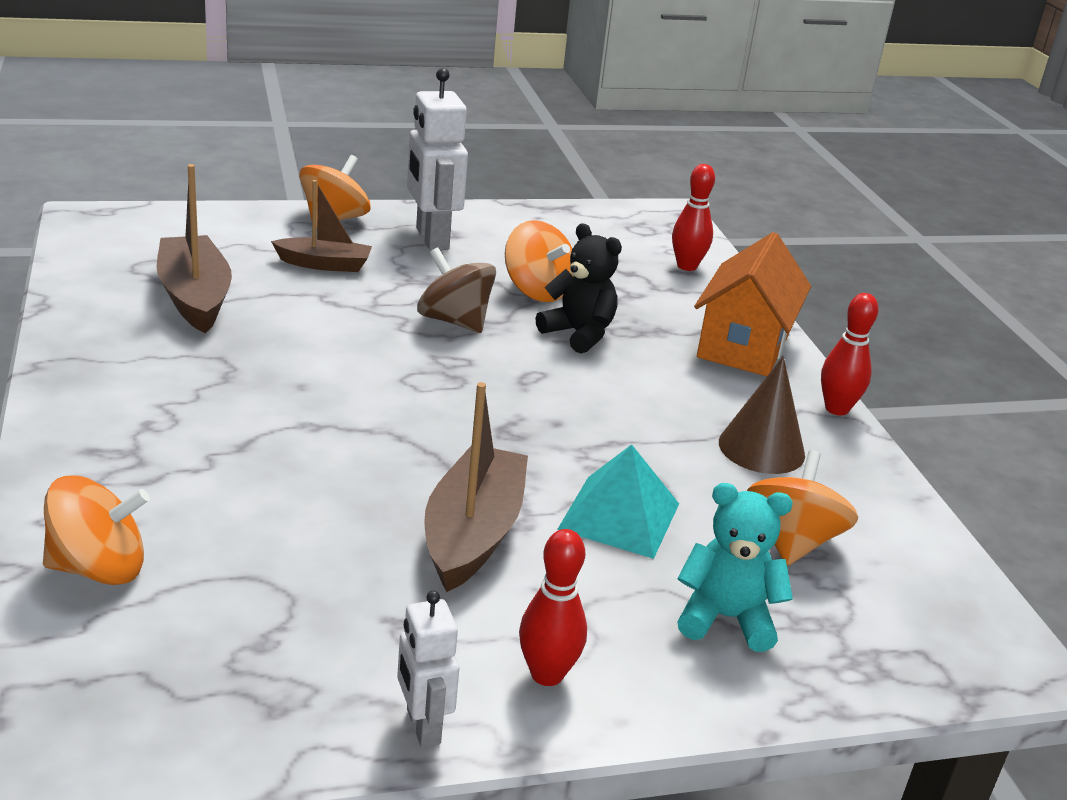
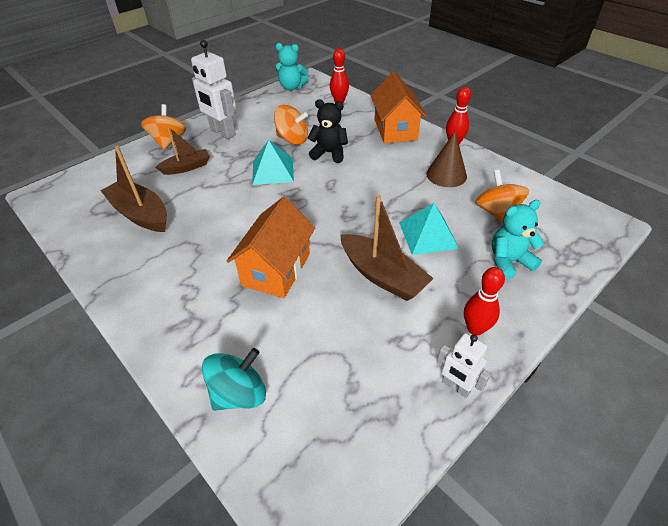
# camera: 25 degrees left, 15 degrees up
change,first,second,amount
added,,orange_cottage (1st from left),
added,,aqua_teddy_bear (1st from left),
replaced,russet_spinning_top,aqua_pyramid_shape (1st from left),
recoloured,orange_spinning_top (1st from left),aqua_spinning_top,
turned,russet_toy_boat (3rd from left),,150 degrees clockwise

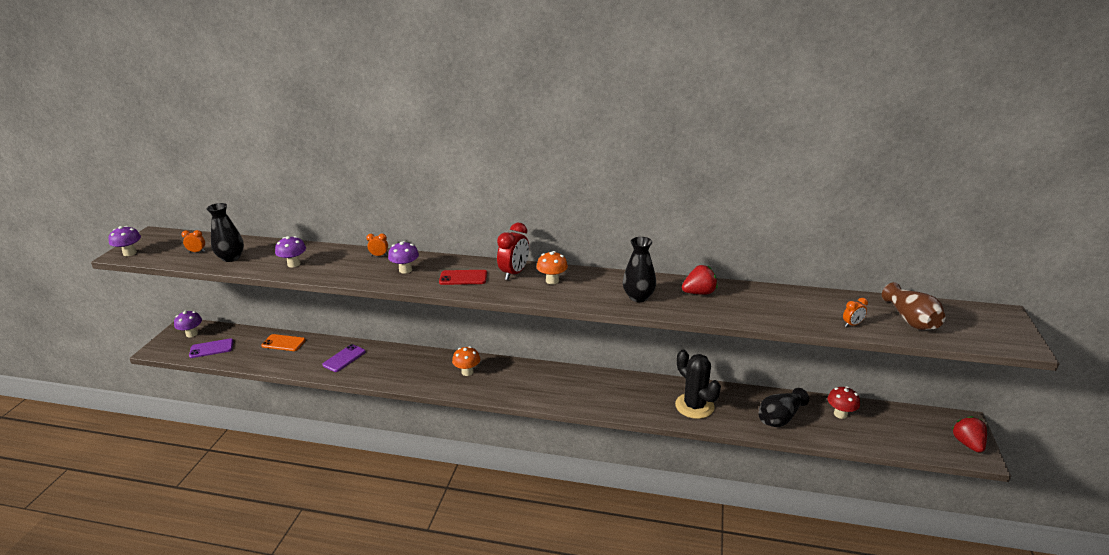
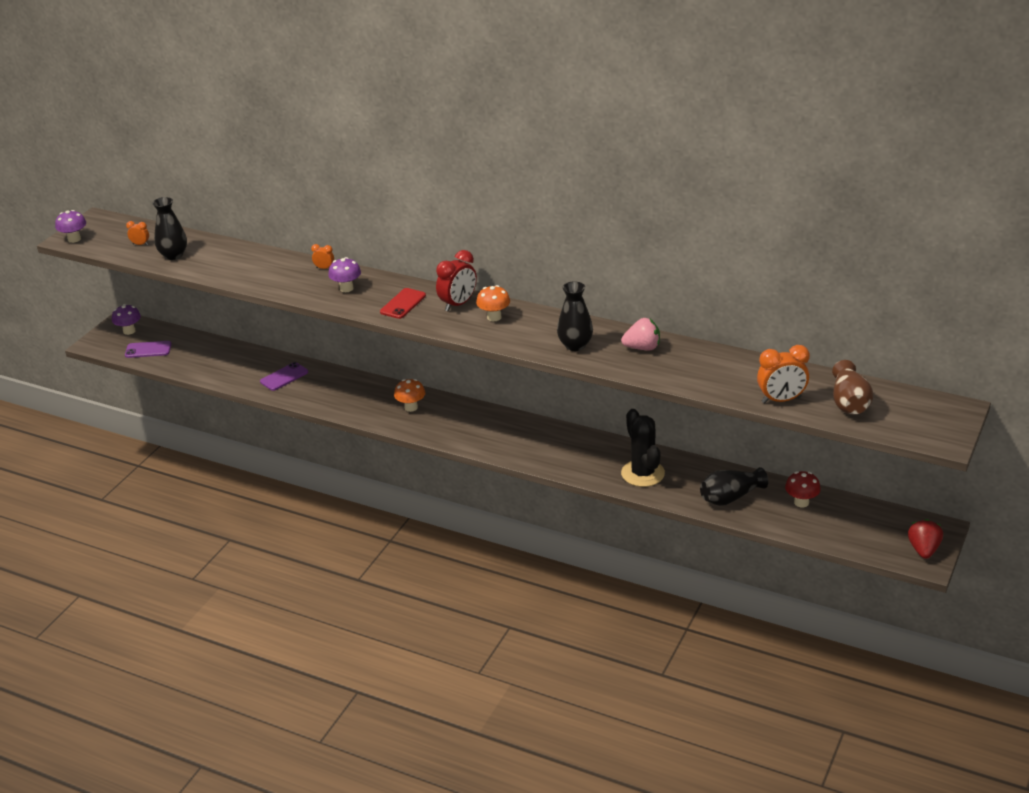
# camera: 15 degrees right, 5 degrees up
change,first,second,amount
removed,orange_phone,,
removed,purple_fungus (3rd from left),,
recoloured,scarlet_toy_strawberry (1st from left),pink_toy_strawberry,
turned,scarlet_phone,,75 degrees counterclockwise
resized,orange_clock (3rd from left),,x1.96

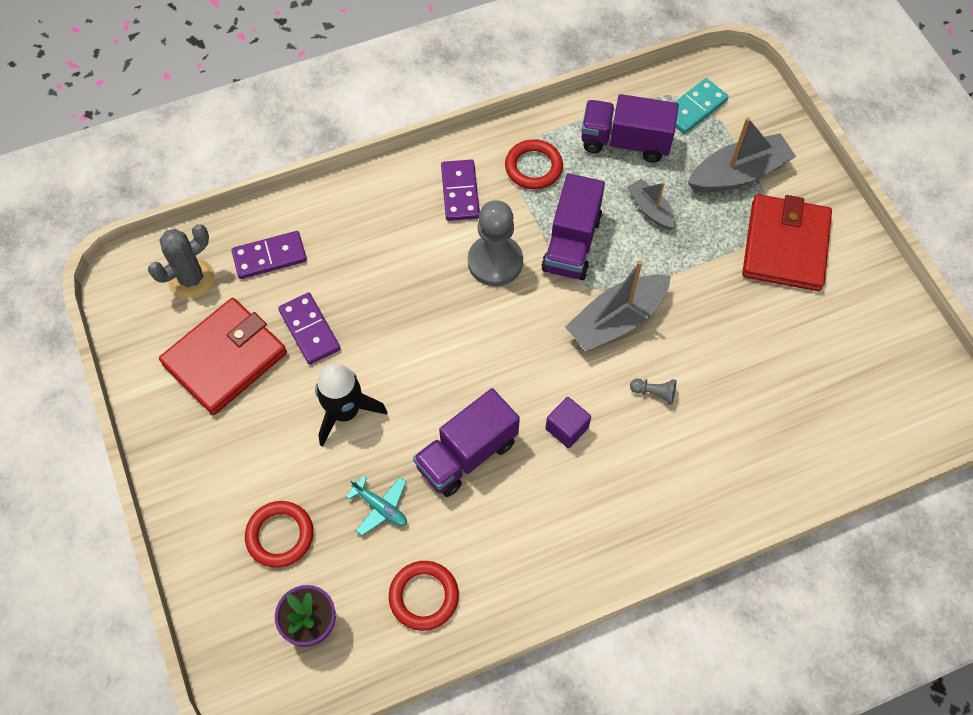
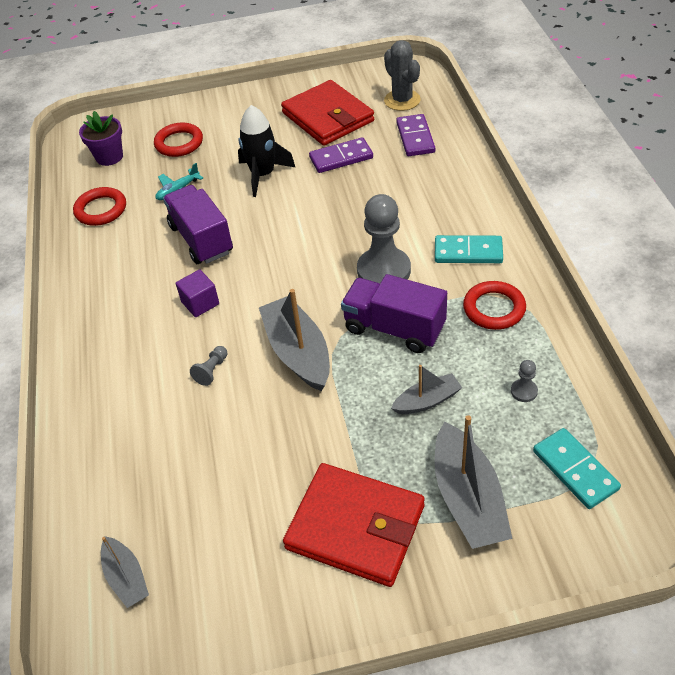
# camera: 105 degrees right, 15 degrees down
change,first,second,amount
added,,grey_toy_boat (1st from left),
replaced,purple_toy_truck (3rd from left),grey_game_pawn (3rd from left),
recoloured,purple_domino (3rd from left),aqua_domino (1st from left),

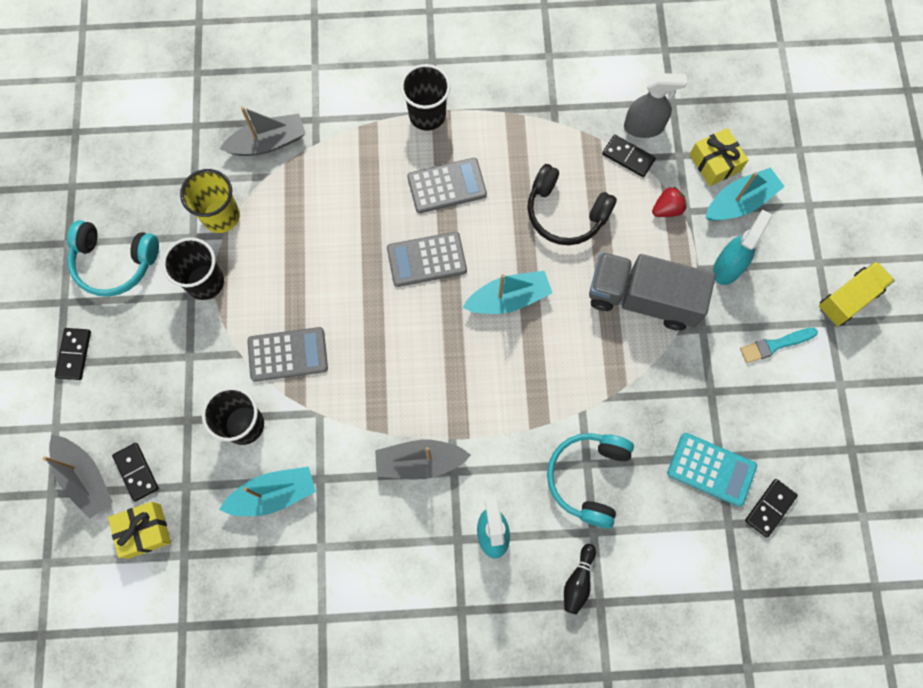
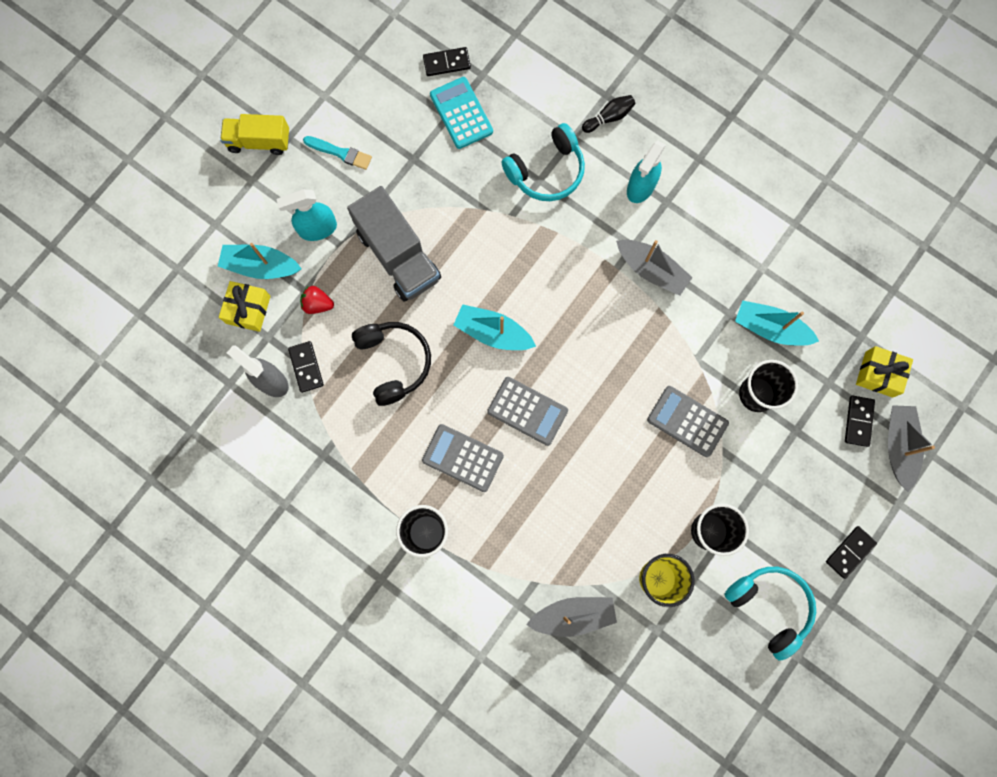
# camera: 140 degrees left, 5 degrees up
change,first,second,amount
turned,grey_toy_boat (2nd from left in the first image),grey_toy_boat (1st from left),150 degrees clockwise

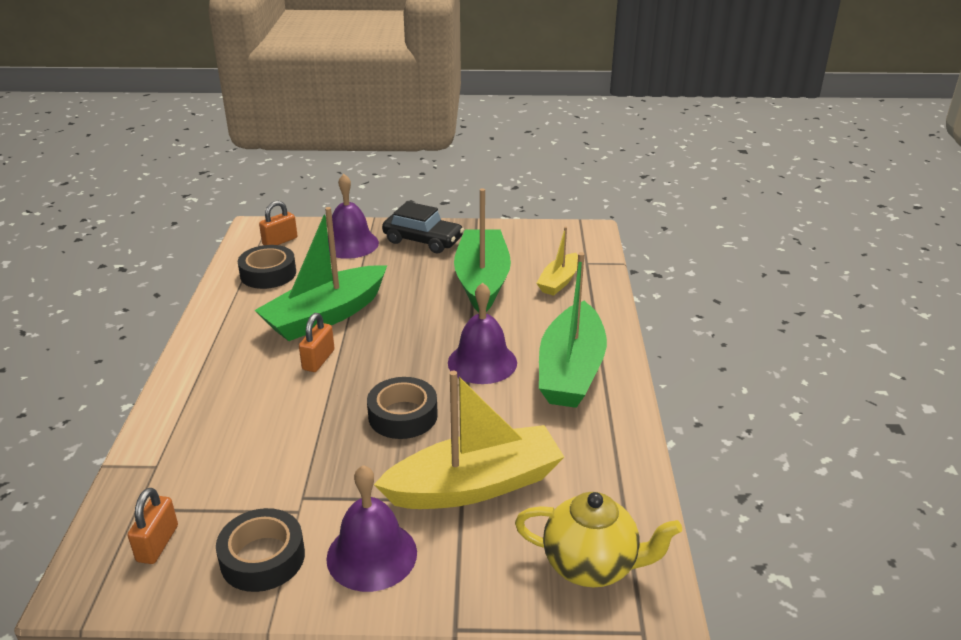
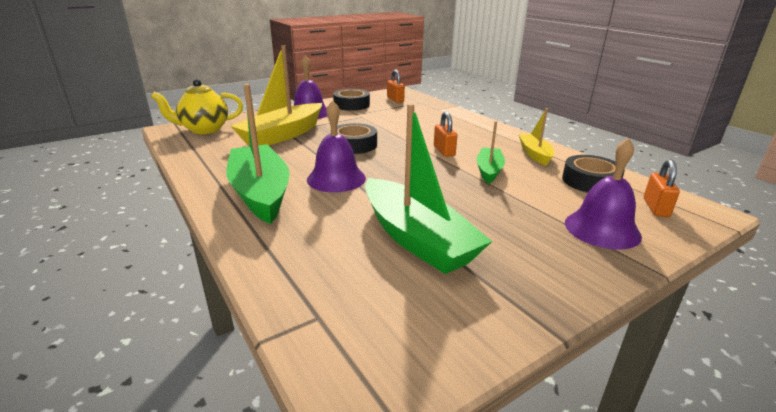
# camera: 145 degrees right, 5 degrees down
change,first,second,amount
removed,jet-black_car,,
moved,bright_yellow_toy_boat (2nd from left),,
resized,emerald_toy_boat (1st from left in the first image),emerald_toy_boat (3rd from left),x0.54

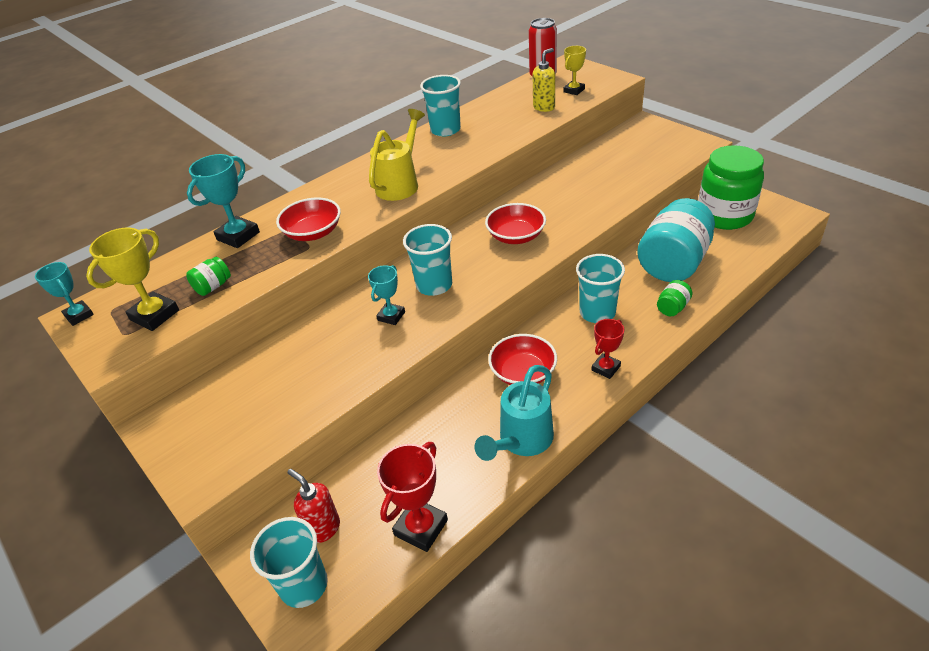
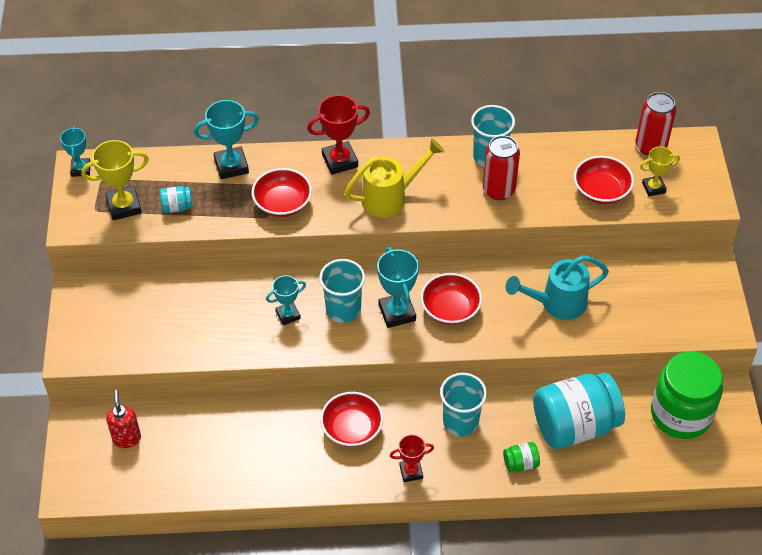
# camera: 35 degrees right, 10 degrees up
change,first,second,amount
removed,aqua_tumbler (1st from left),,
added,,aqua_award_cup (4th from left),
added,,scarlet_tin (1st from left),
moved,scarlet_award_cup (1st from left),,
moved,aqua_sprinkling_can,,
replaced,bright_yellow_soap_dispenser,scarlet_deep_dish (4th from left),
recoloured,emerald_preserve_jar (1st from left),aqua_preserve_jar (1st from left),

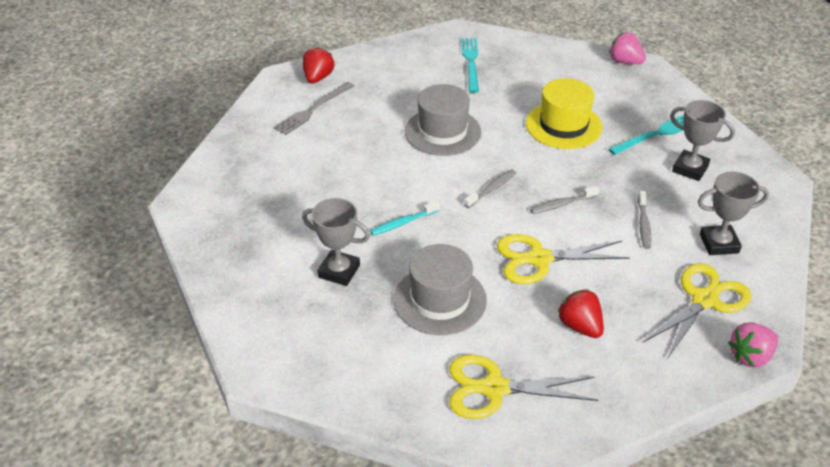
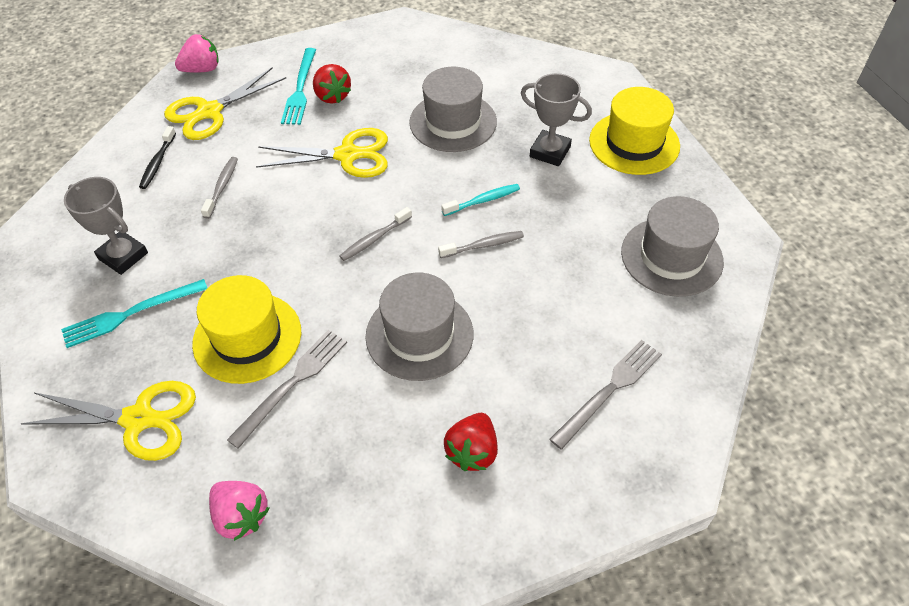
# camera: 175 degrees left, 10 degrees up
change,first,second,amount
added,,grey_table_fork (1st from left),
added,,bright_yellow_tall_hat (2nd from left),
added,,grey_tall_hat (3rd from left),
moved,scarlet_toy_strawberry (1st from left in the first image),scarlet_toy_strawberry (2nd from left),
moved,bright_yellow_scissors (1st from left),,
moved,aqua_table_fork (1st from left in the first image),aqua_table_fork (2nd from left),
moved,grey_toothbrush (2nd from left in the first image),grey_toothbrush (3rd from left),
moved,pink_toy_strawberry (1st from left in the first image),pink_toy_strawberry (2nd from left),
replaced,grey_award_cup (3rd from left),jet-black_toothbrush,

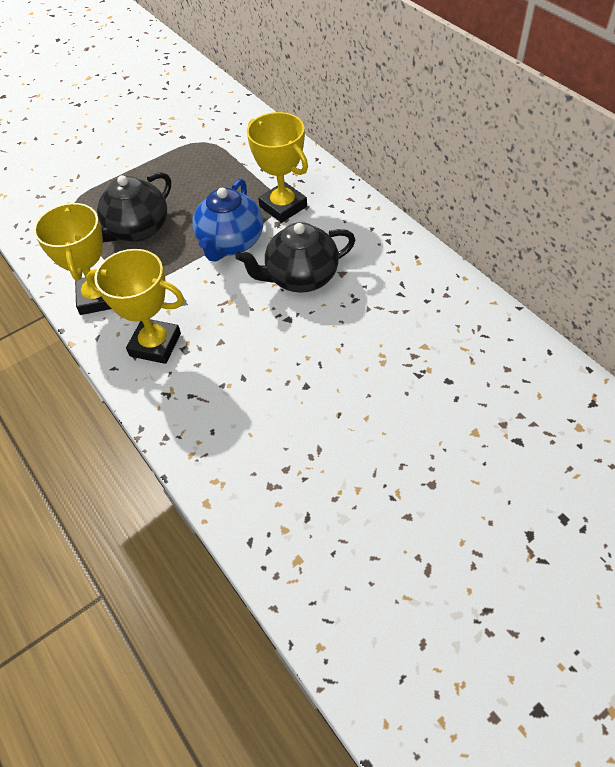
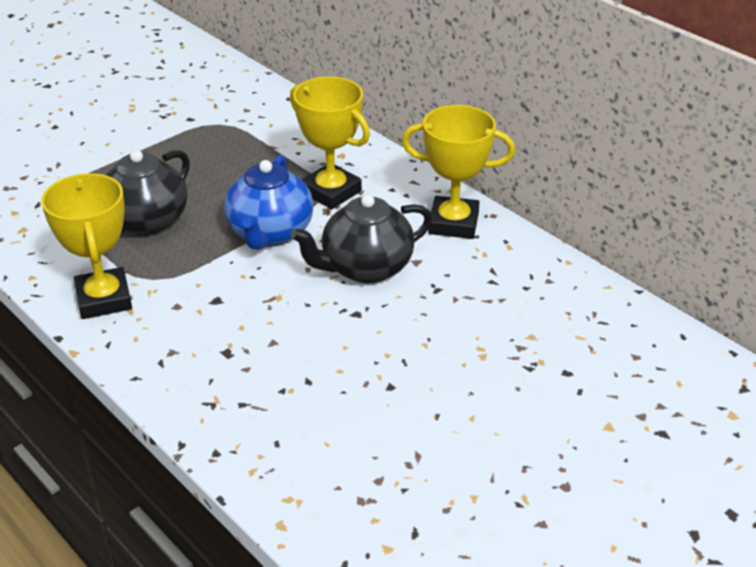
# camera: 10 degrees left, 15 degrees down
change,first,second,amount
moved,bright_yellow_award_cup (2nd from left in the first image),bright_yellow_award_cup (3rd from left),

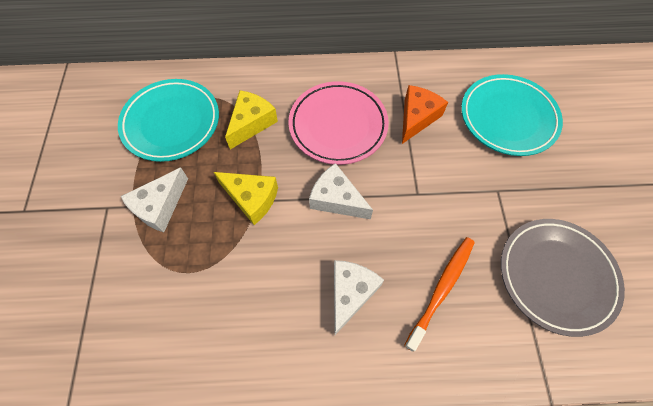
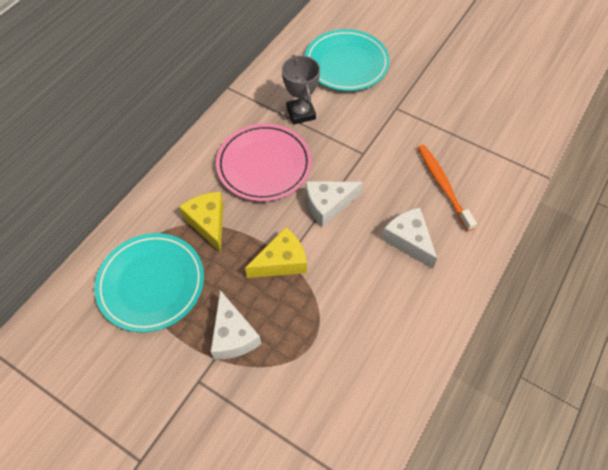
# camera: 55 degrees left, 5 degrees down
change,first,second,amount
removed,grey_dinner_plate,,
replaced,orange_cheese,grey_award_cup,

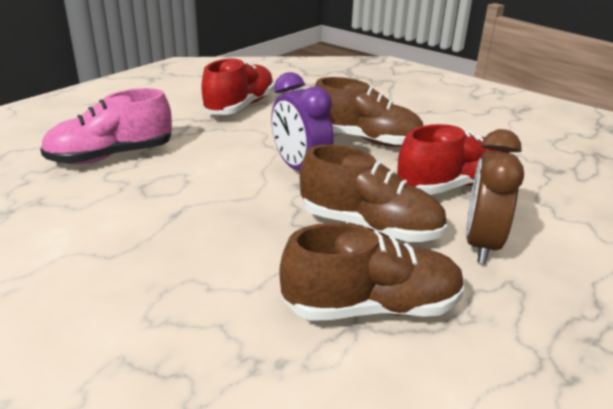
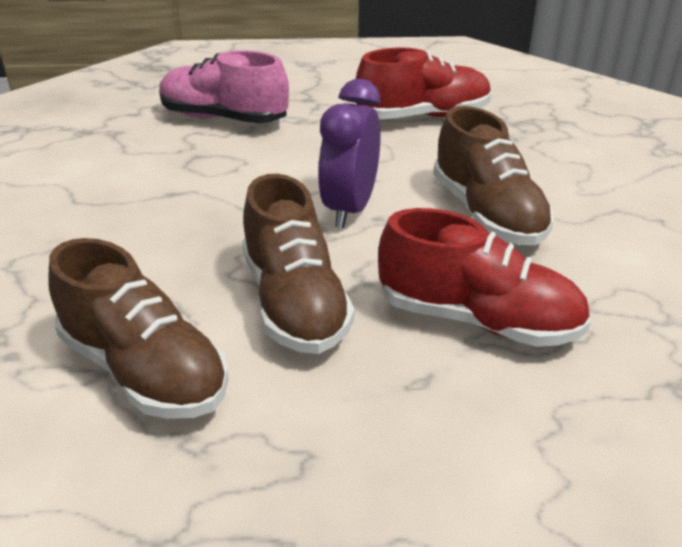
# camera: 50 degrees right, 5 degrees up
change,first,second,amount
removed,russet_clock,,

